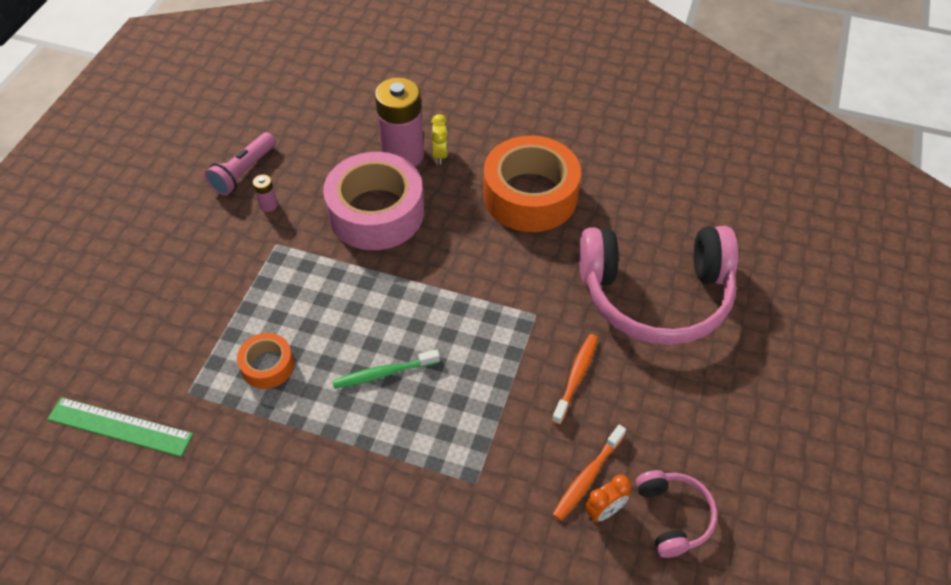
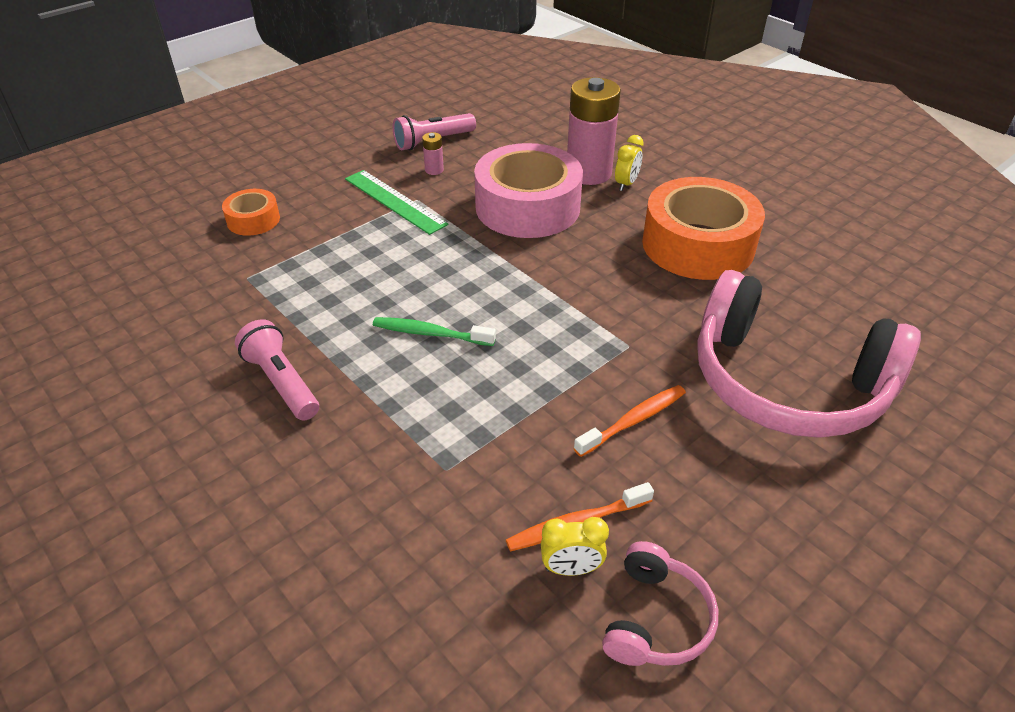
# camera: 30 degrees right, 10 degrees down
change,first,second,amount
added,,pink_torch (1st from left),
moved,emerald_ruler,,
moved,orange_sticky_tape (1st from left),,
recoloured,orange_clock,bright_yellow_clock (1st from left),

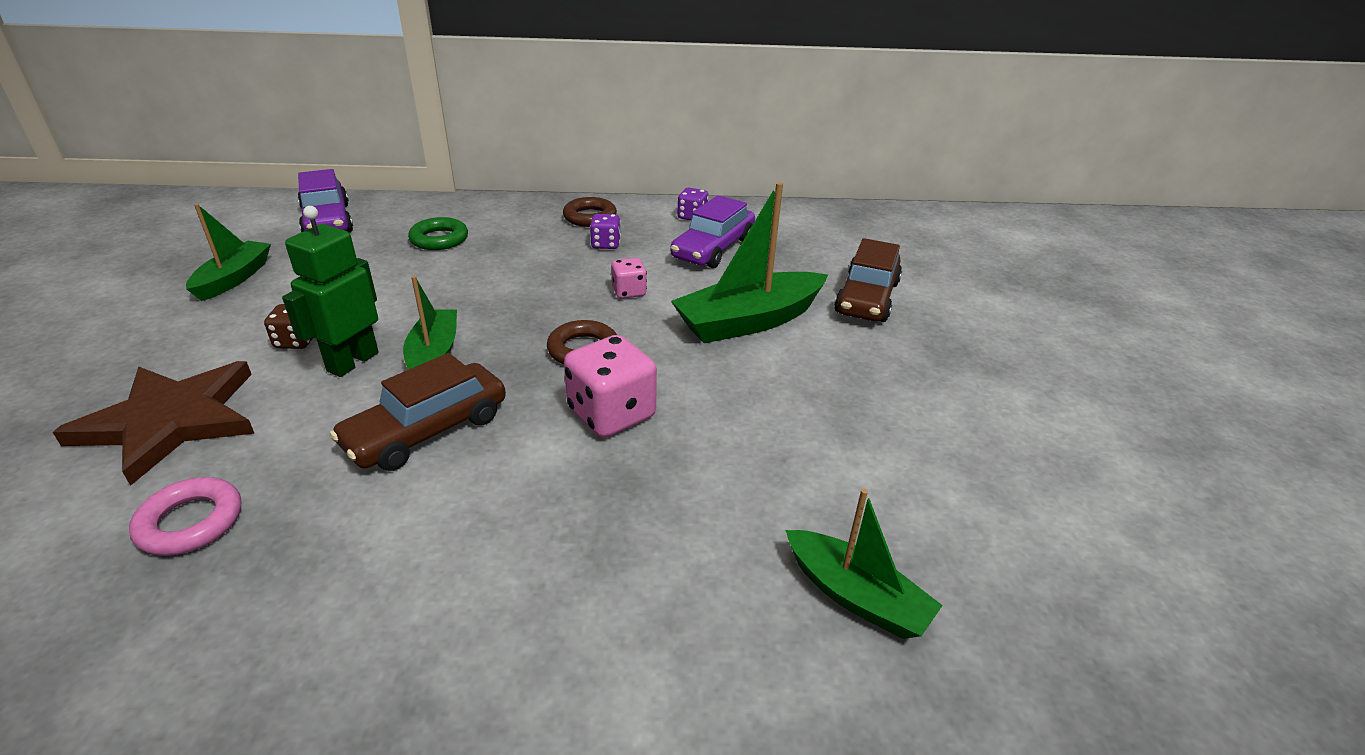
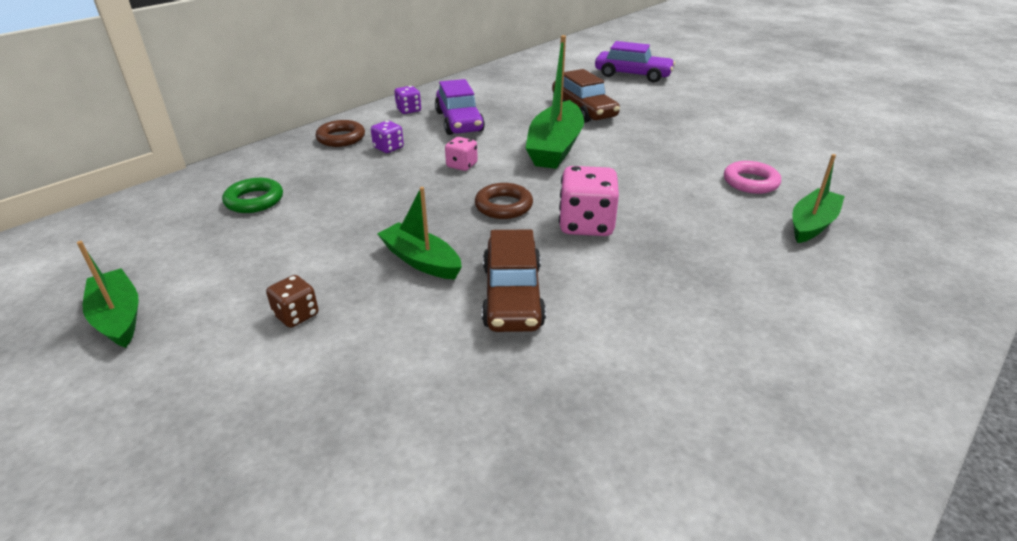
# camera: 45 degrees left, 0 degrees up
change,first,second,amount
removed,russet_five-pointed_star,,
removed,emerald_robot,,
moved,pink_ring,,
moved,purple_car (1st from left in the first image),purple_car (2nd from left),
turned,emerald_toy_boat (4th from left),,45 degrees counterclockwise

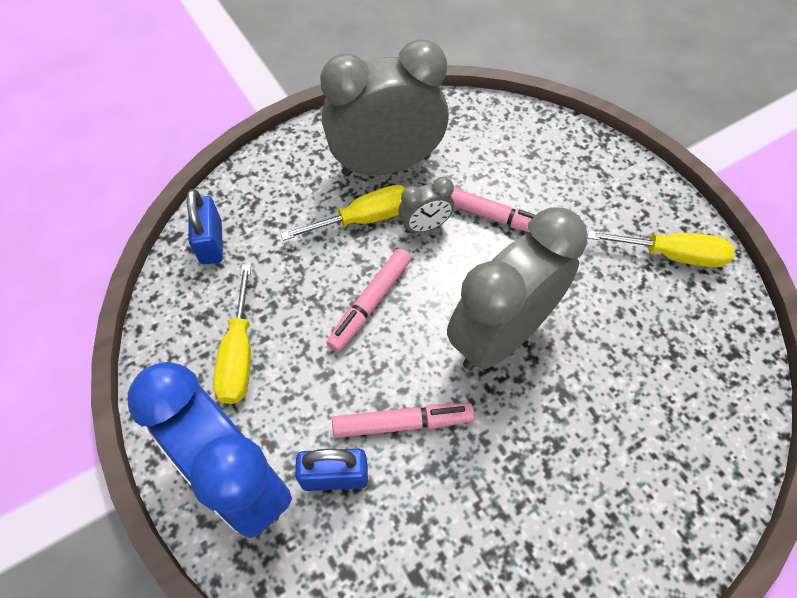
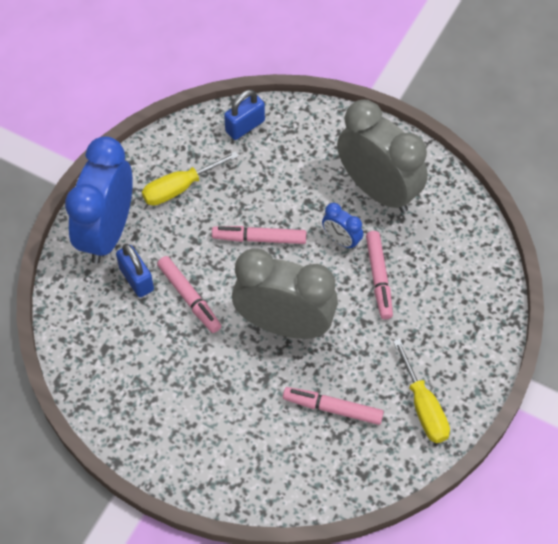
# camera: 60 degrees right, 0 degrees up
change,first,second,amount
removed,bright_yellow_screwdriver (2nd from left),,
added,,pink_marker_pen (3rd from left),
recoloured,grey_clock (2nd from left),cobalt_clock (2nd from left),

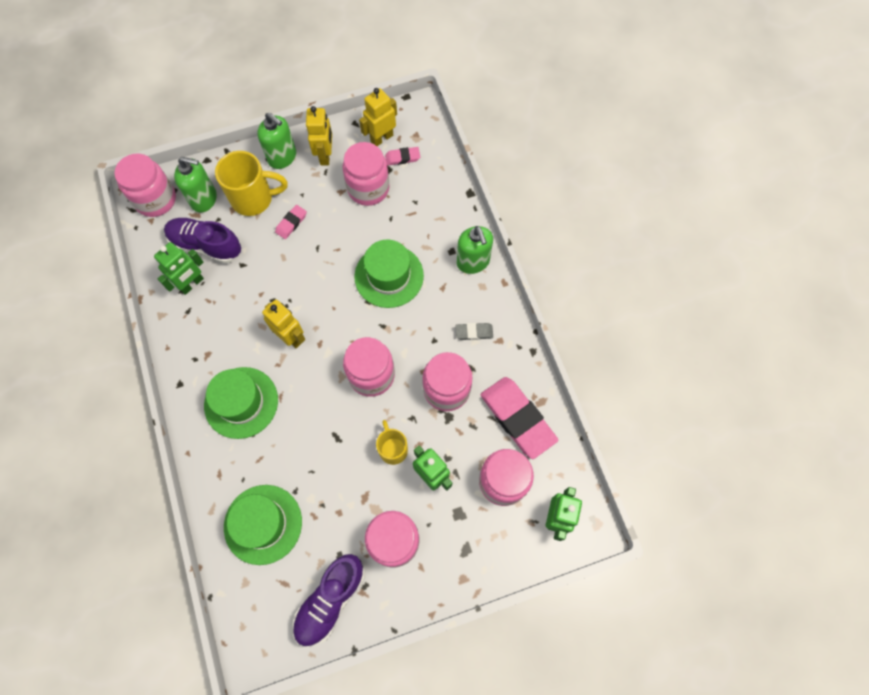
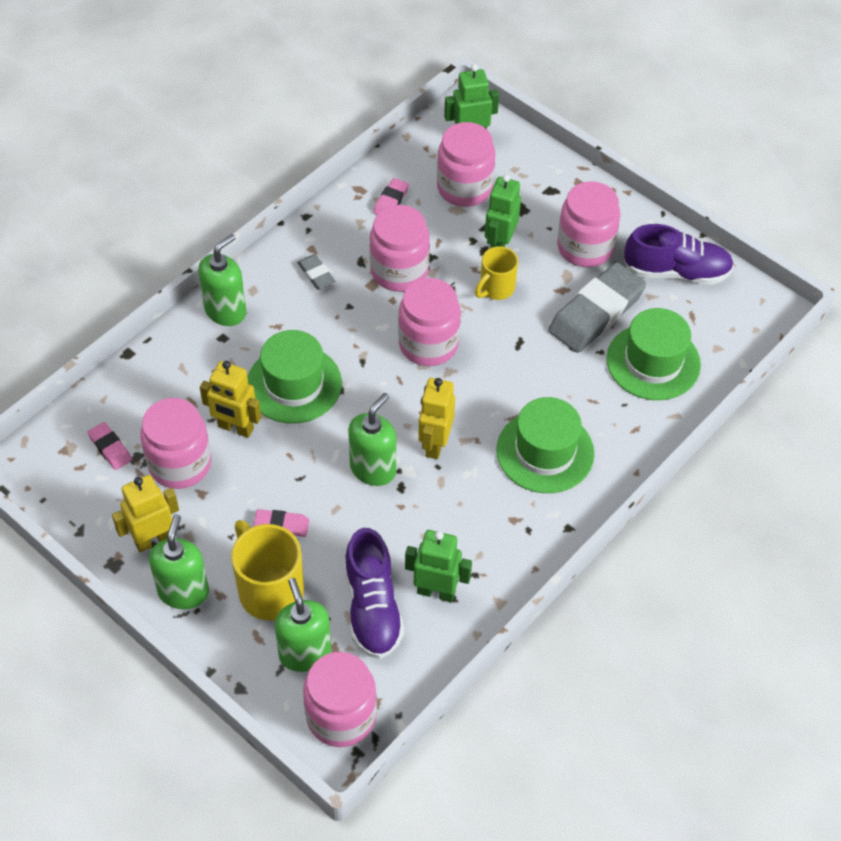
# camera: 120 degrees left, 15 degrees down
change,first,second,amount
added,,emerald_soap_dispenser (4th from left),
added,,grey_gum_eraser (2nd from left),
moved,bright_yellow_robot (3rd from left in the first image),bright_yellow_robot (2nd from left),
resized,pink_gum_eraser (3rd from left),,x0.46

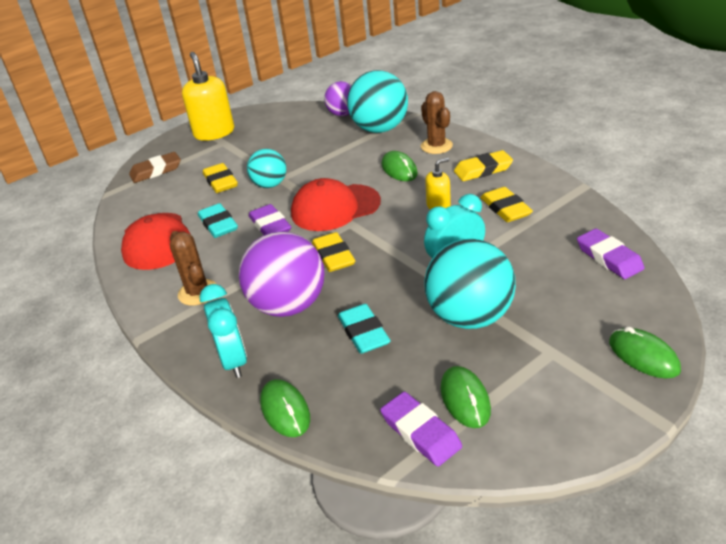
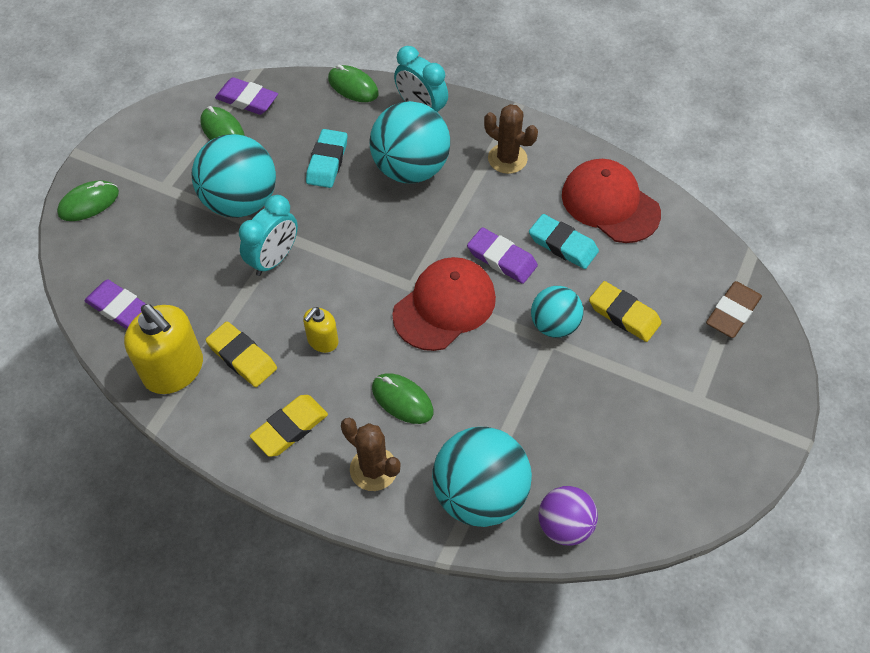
# camera: 150 degrees right, 20 degrees up
change,first,second,amount
removed,bright_yellow_gum_eraser (2nd from left),,
moved,bright_yellow_soap_dispenser (1st from left),,
recoloured,purple_play_ball (1st from left),aqua_play_ball (2nd from left),
turned,aqua_gum_eraser (2nd from left in the first image),aqua_gum_eraser (1st from left),60 degrees clockwise
turned,emerald_computer_mouse (4th from left in the first image),emerald_computer_mouse (1st from left),60 degrees counterclockwise

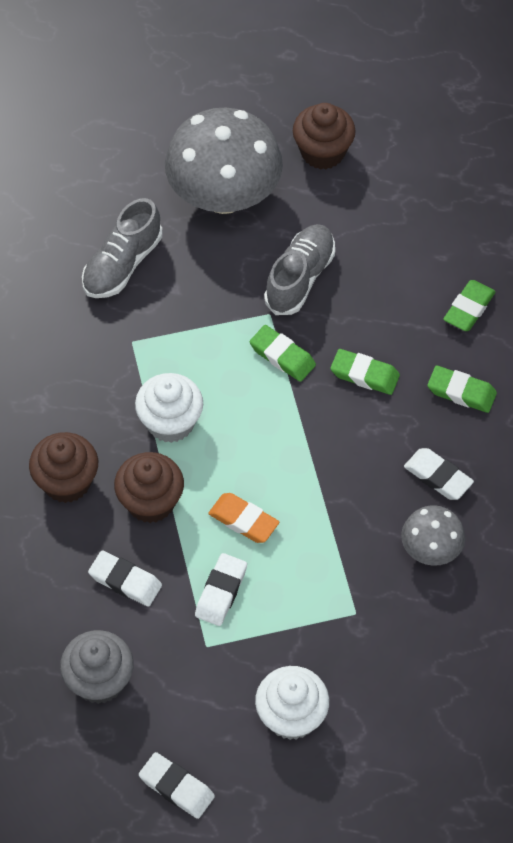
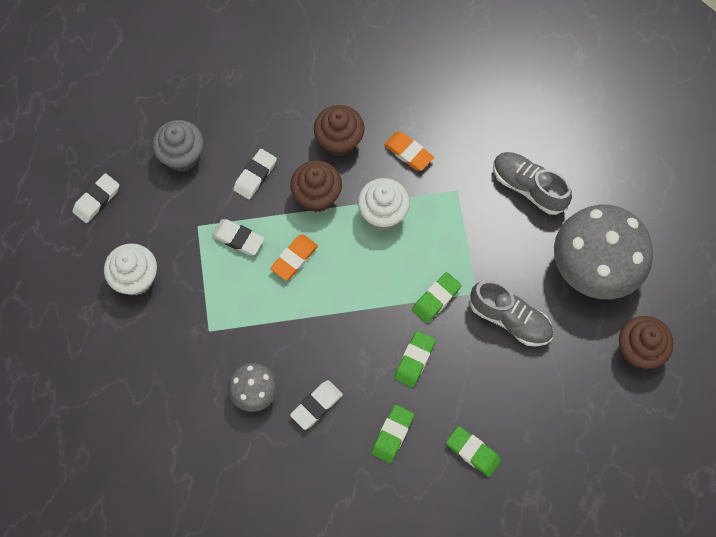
# camera: 95 degrees right, 10 degrees up
change,first,second,amount
added,,orange_gum_eraser (2nd from left),

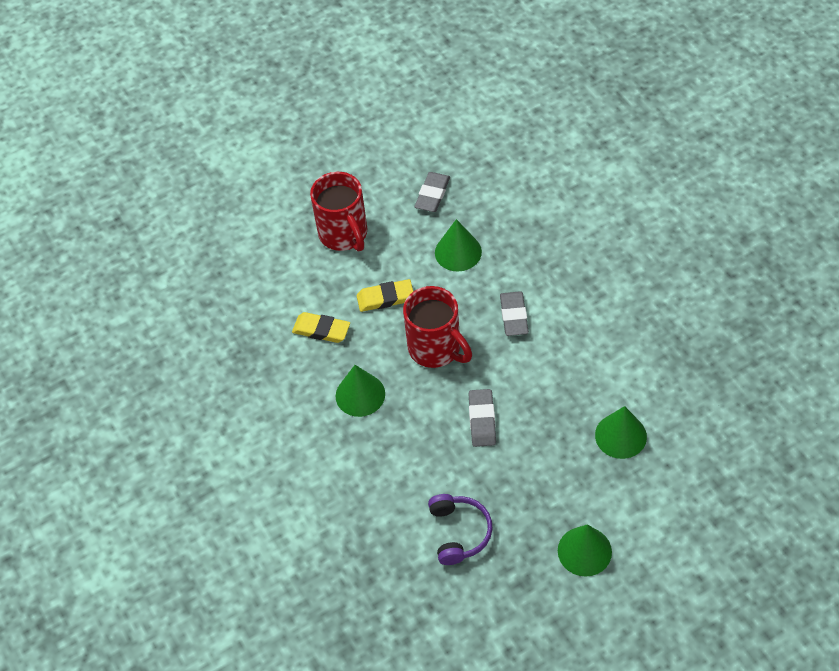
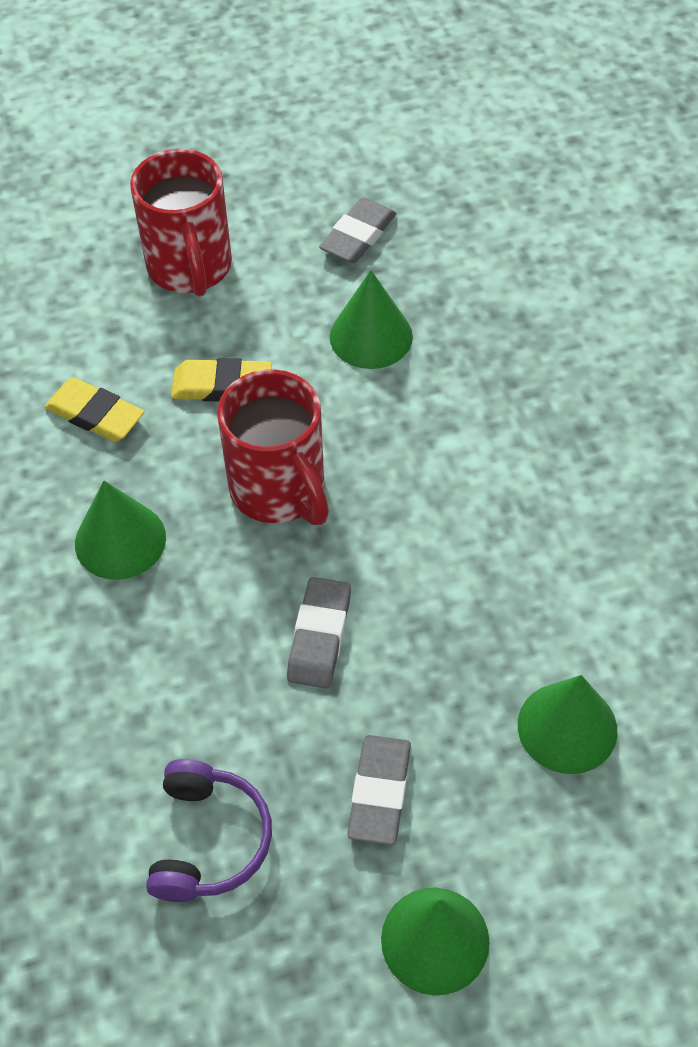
# camera: 10 degrees right, 0 degrees up
change,first,second,amount
moved,grey_gum_eraser (3rd from left),,

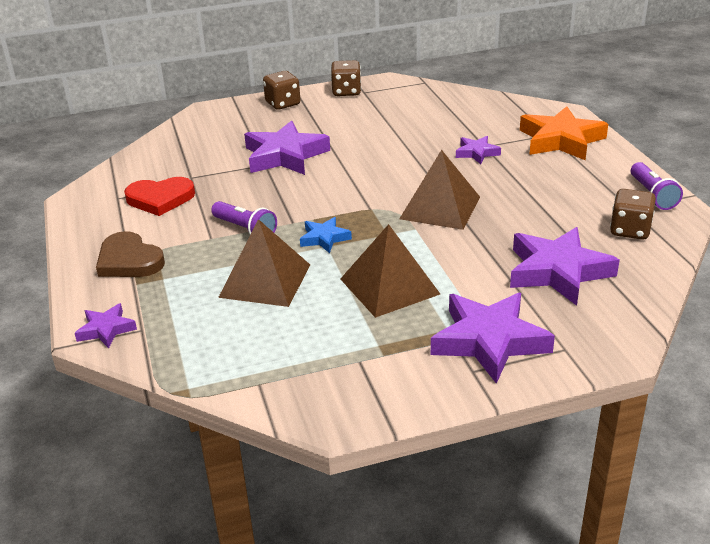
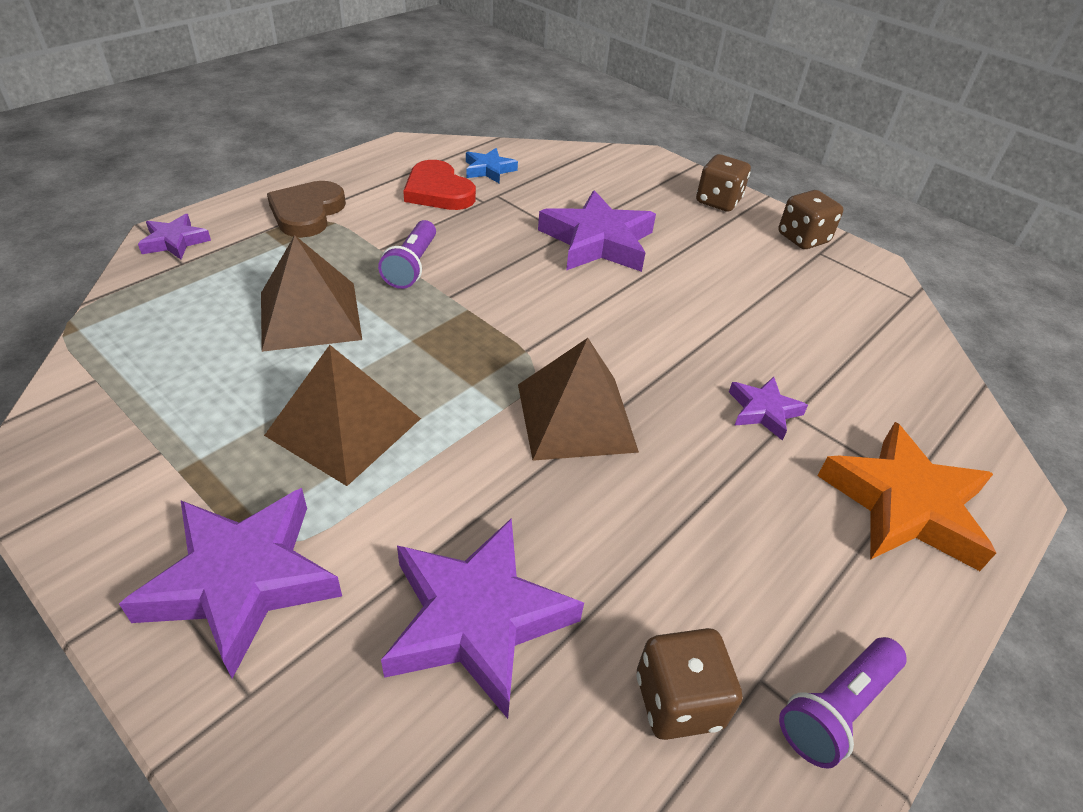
# camera: 55 degrees right, 10 degrees up
change,first,second,amount
moved,cobalt_five-pointed_star,,

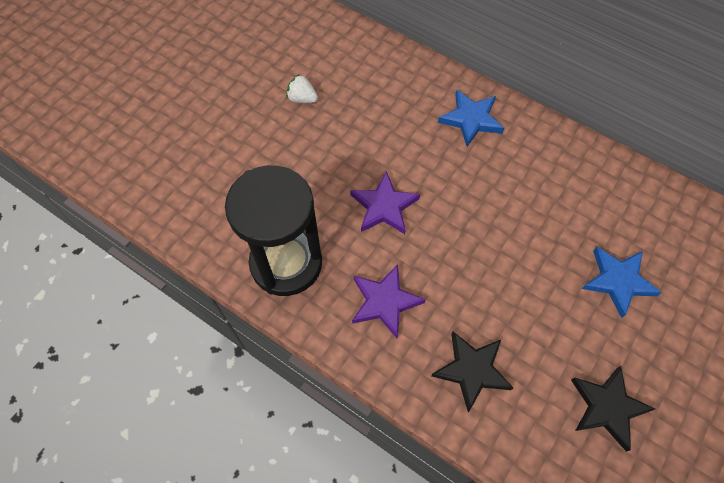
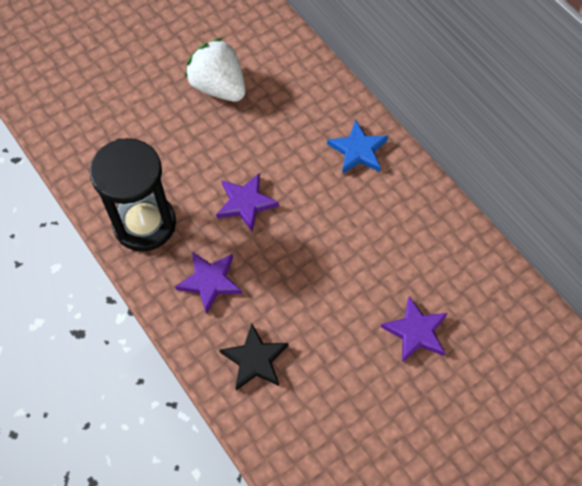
# camera: 20 degrees right, 0 degrees up
change,first,second,amount
removed,jet-black_five-pointed_star (2nd from left),,
recoloured,cobalt_five-pointed_star (2nd from left),purple_five-pointed_star (3rd from left),
resized,white_toy_strawberry,,x2.20

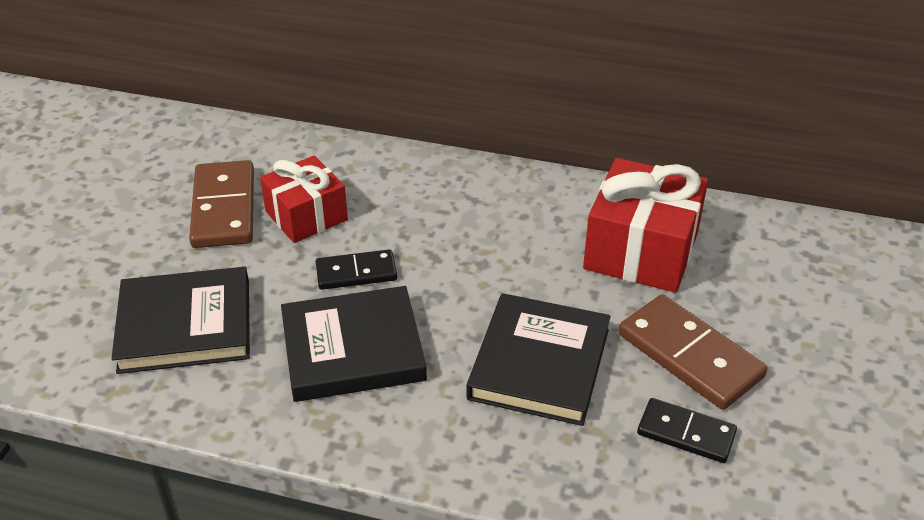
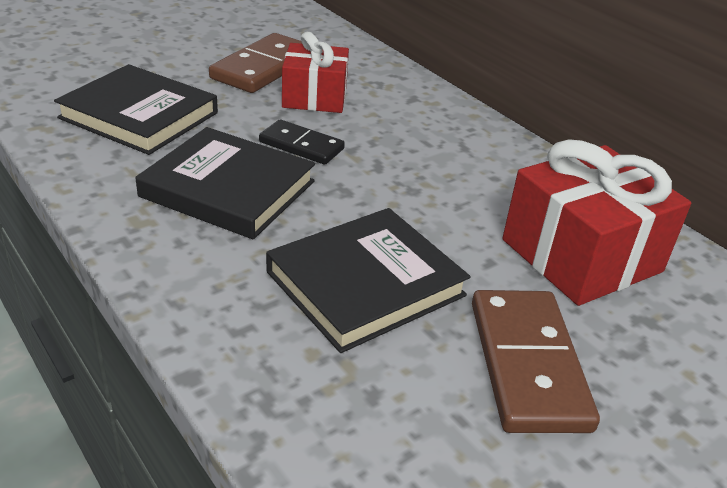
# camera: 35 degrees right, 5 degrees down
change,first,second,amount
removed,jet-black_domino (2nd from left),,

